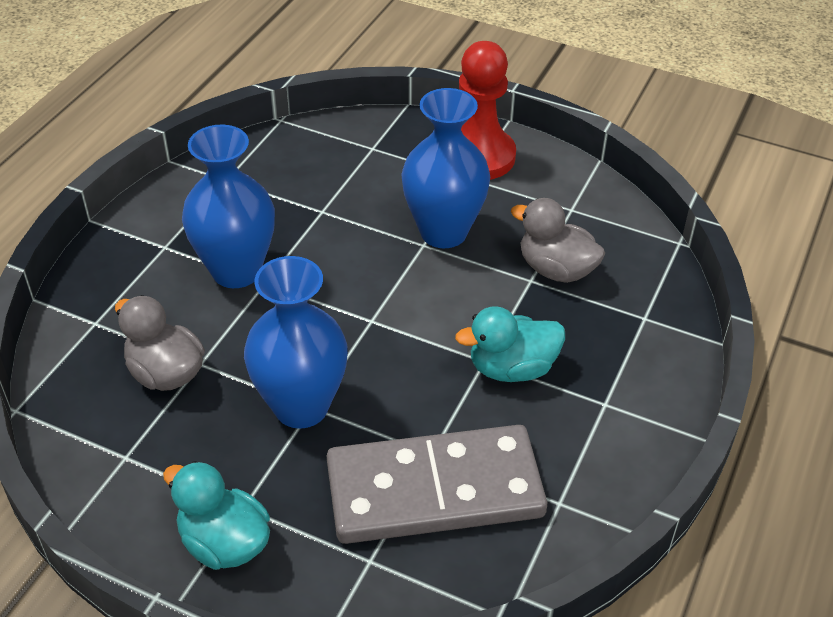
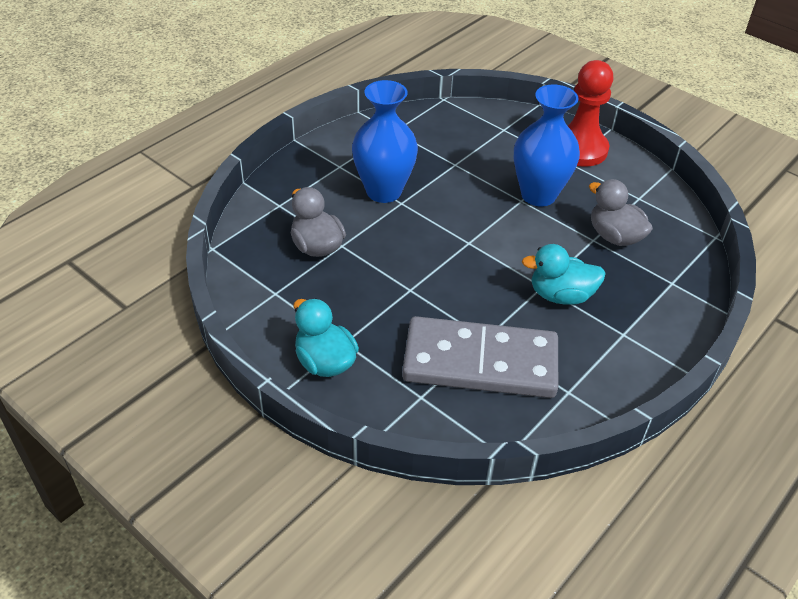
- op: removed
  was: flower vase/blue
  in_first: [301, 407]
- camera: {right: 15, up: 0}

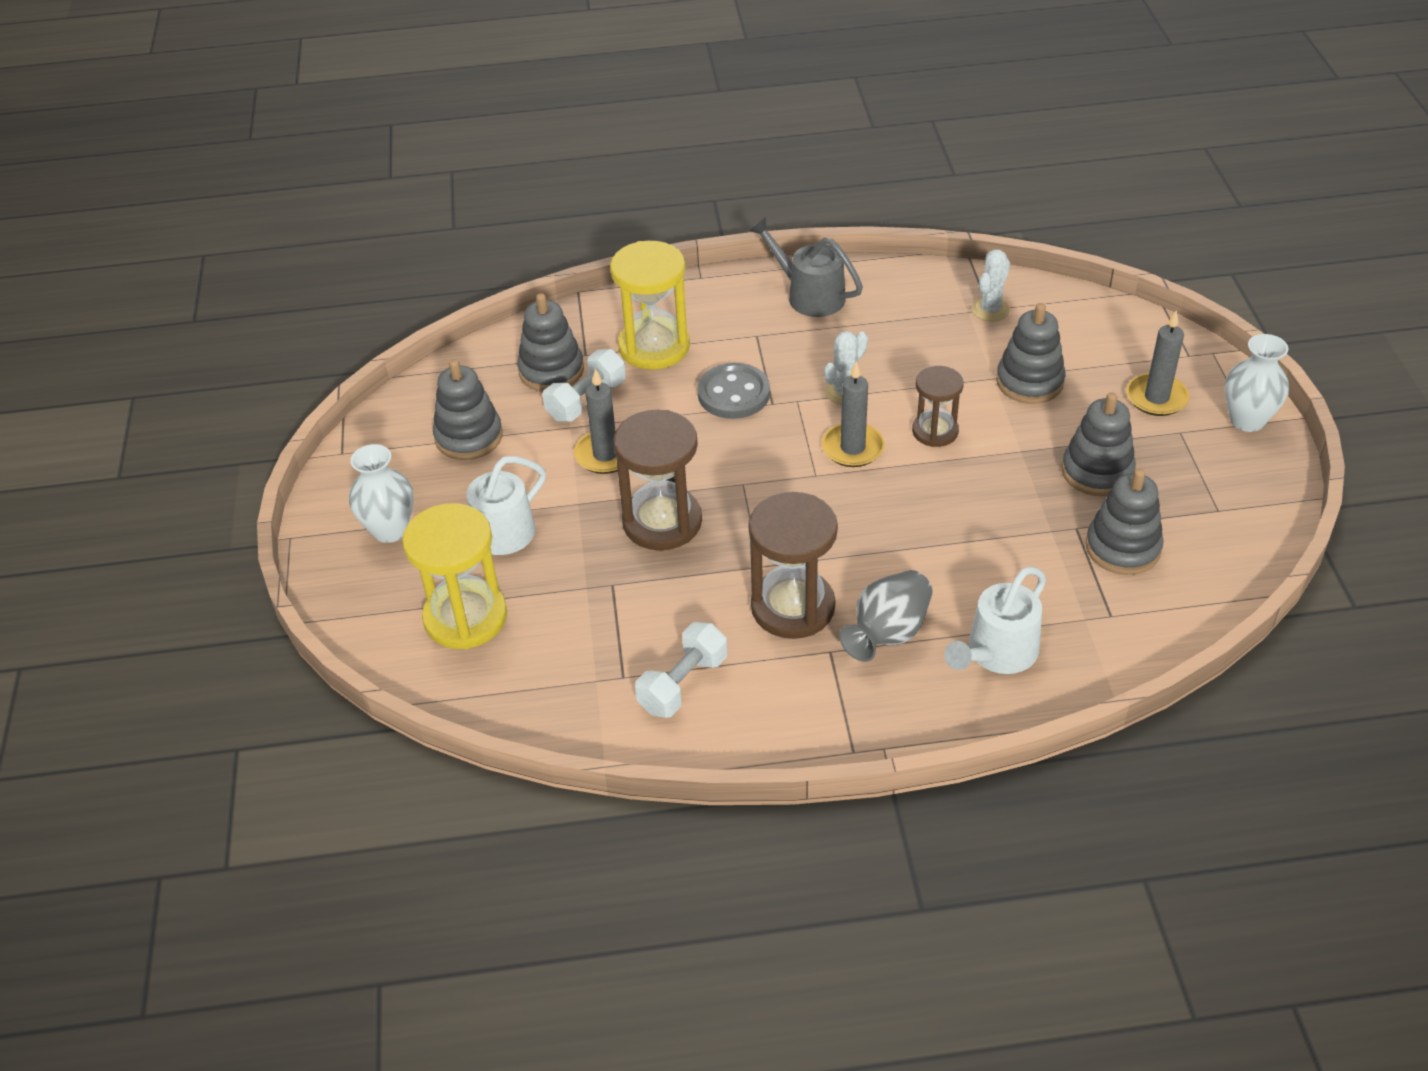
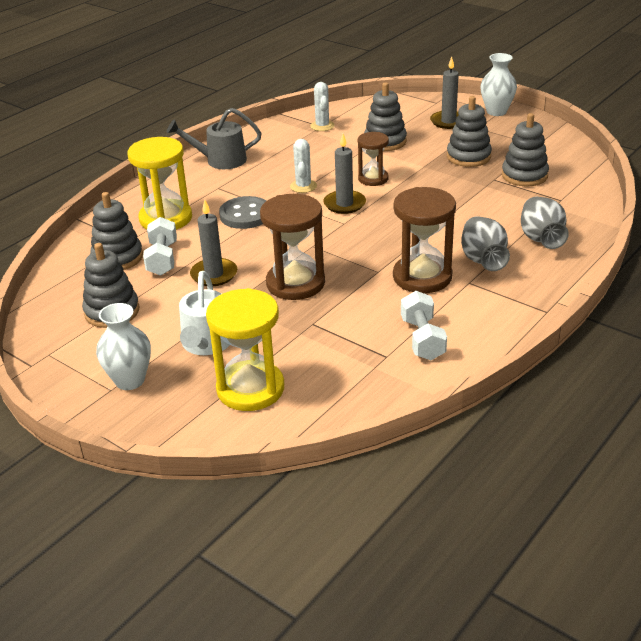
- op: replaced
  was: sprinkling can/pure white
  now: flower vase/gray
  in_first: [997, 654]
  in_second: [541, 239]
- camera: {right: -45, up: -10}

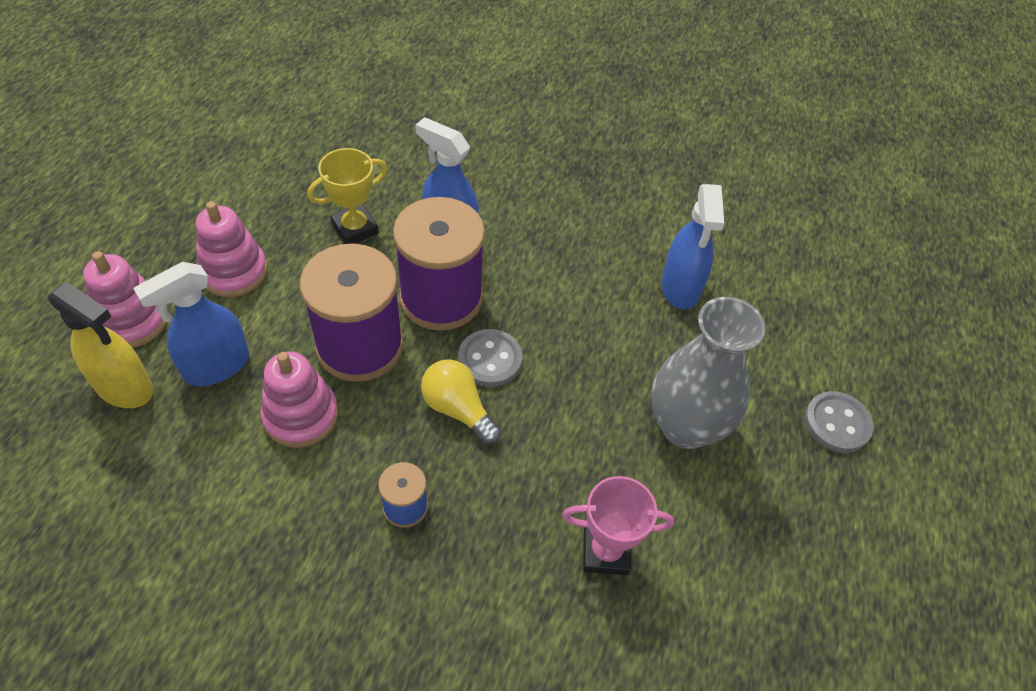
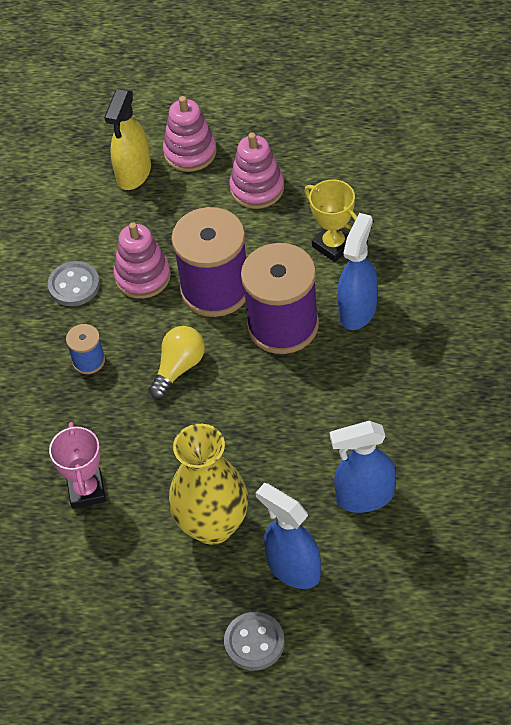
- op: moved
  was: spray cleaner/blue
  in_first: [216, 366]
  in_second: [293, 568]
- op: moved
  was: sewing button/gray
  in_first: [490, 359]
  in_second: [74, 285]
- op: recoloured
  was: flower vase/gray
  now: flower vase/golden
  in_first: [685, 427]
  in_second: [213, 525]
- camera: {right: 85, up: 0}

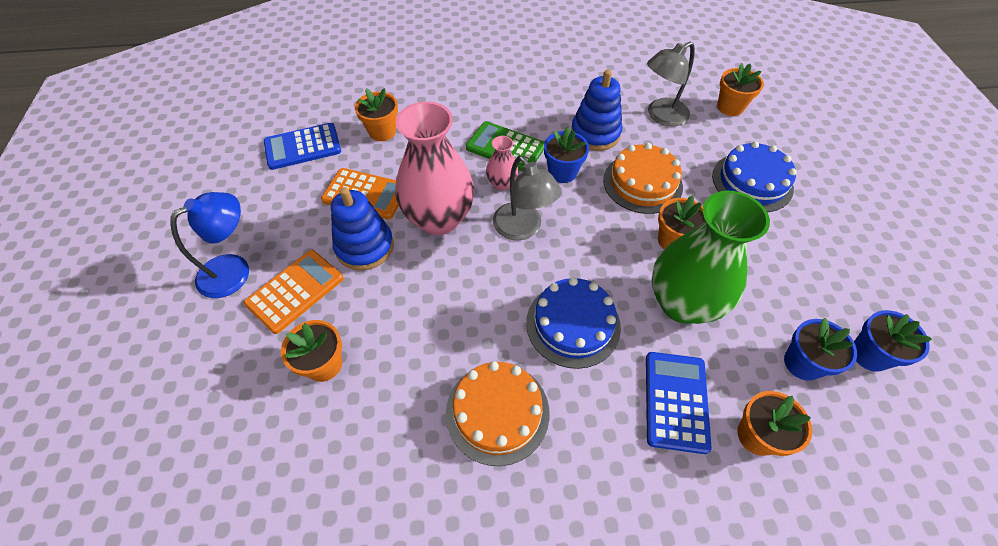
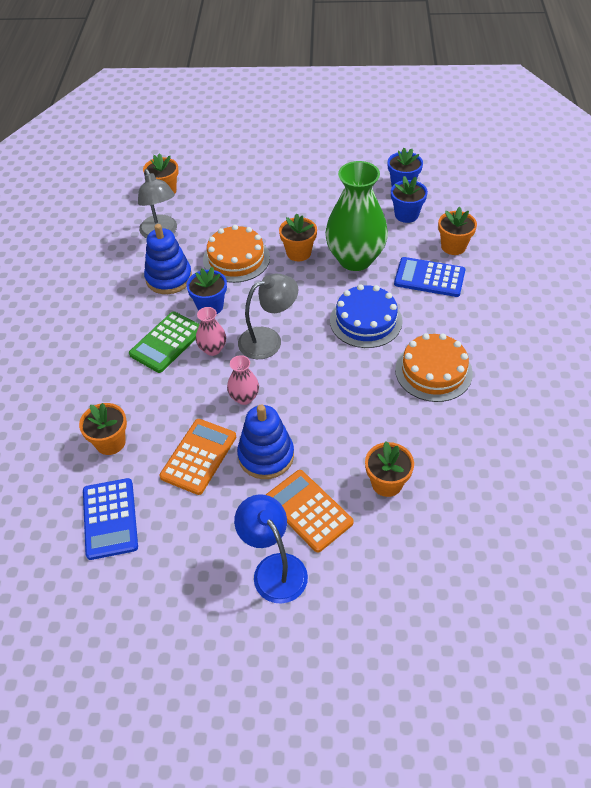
- op: resized
  was: flower vase/rosy
  in_first: [439, 219]
  in_second: [244, 397]
  ratio: 0.45
- op: removed
  was: layer cake/blue
  in_first: [752, 182]
- camera: {right: -80, up: -5}

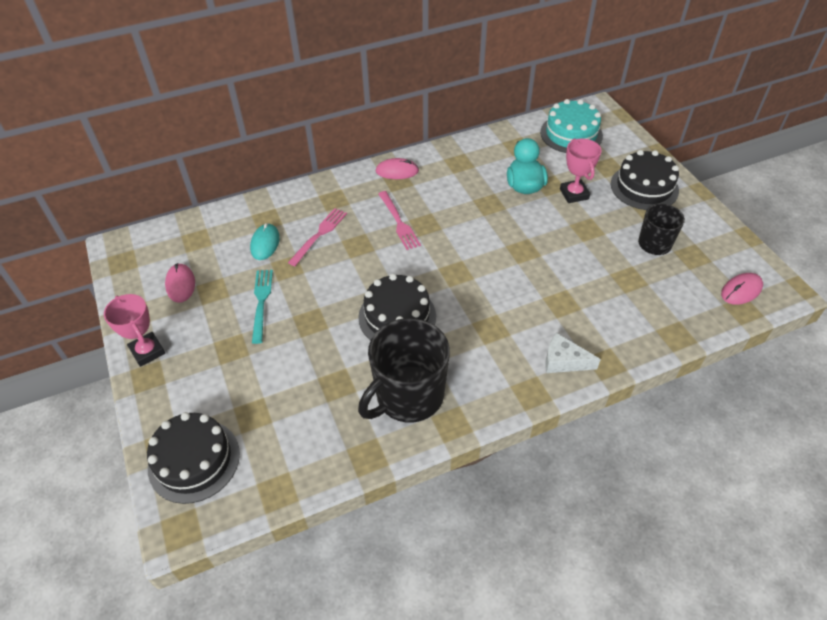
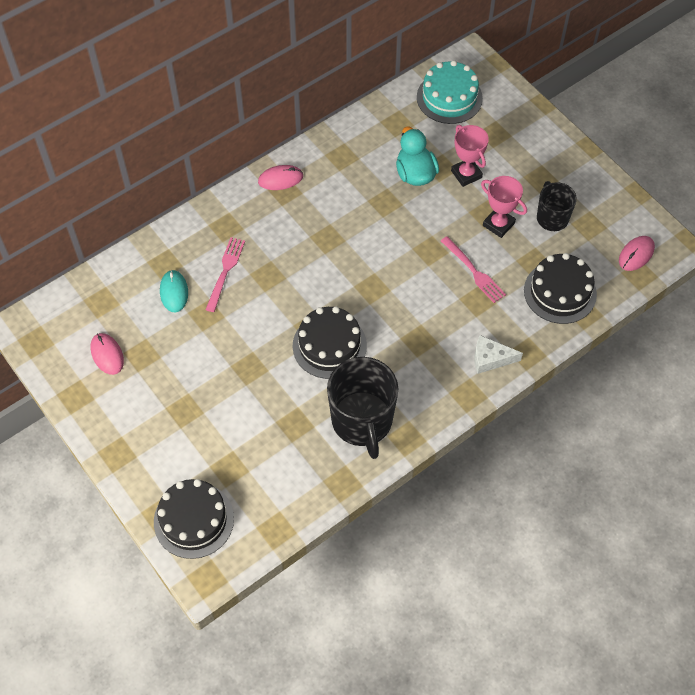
- op: moved
  was: award cup/rosy
  in_first: [147, 351]
  in_second: [498, 224]
- op: removed
  was: table fork/aqua
  in_first: [261, 302]
- op: turned
  was: tea mug/jet-black
  in_first: [408, 396]
  in_second: [362, 421]
  clockwise: -45
- op: moved
  was: table fork/rosy
  in_first: [399, 222]
  in_second: [474, 272]
- op: moved
  was: layer cake/jet-black
  in_first: [644, 187]
  in_second: [560, 292]
- camera: {right: -15, up: 10}

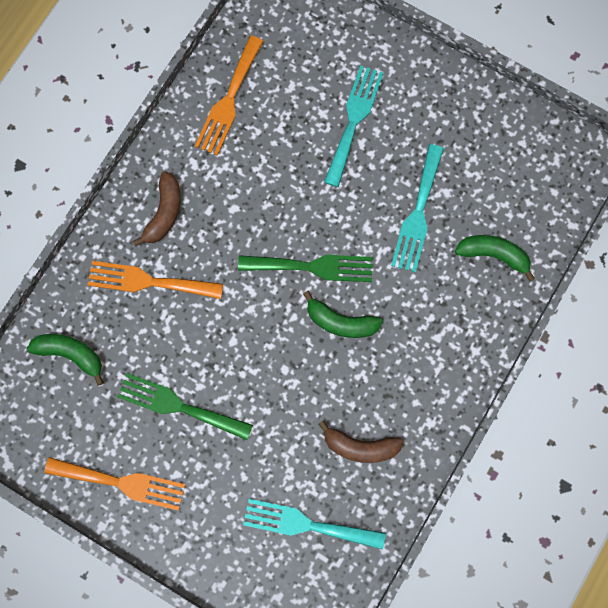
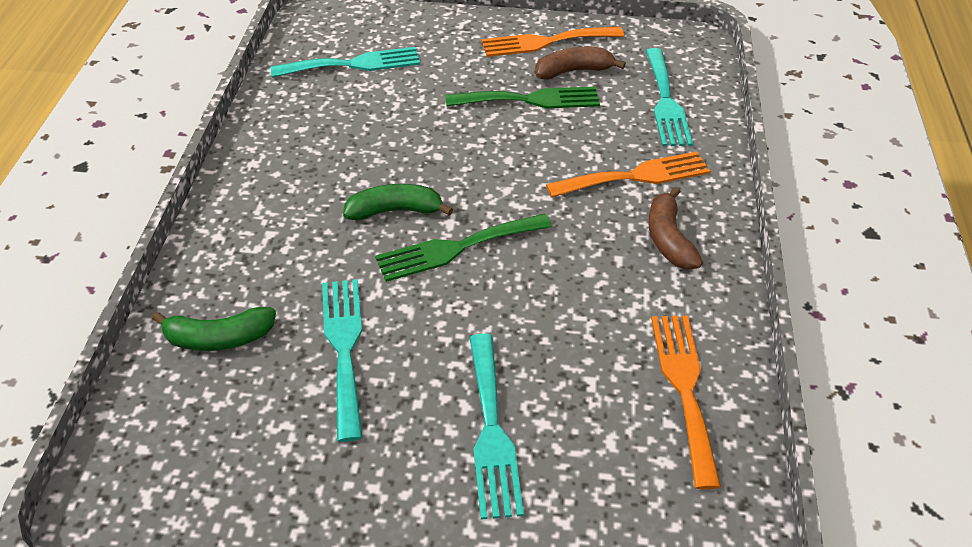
- op: replaced
  was: banana fruit/emerald
  now: table fork/aqua
  in_first: [70, 354]
  in_second: [666, 102]
- op: moved
  was: banana fruit/russet
  in_first: [360, 447]
  in_second: [573, 71]
- camera: {right: 155, up: -30}

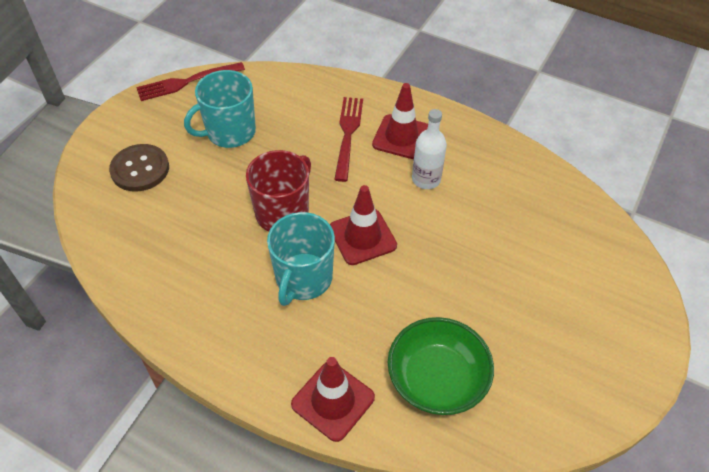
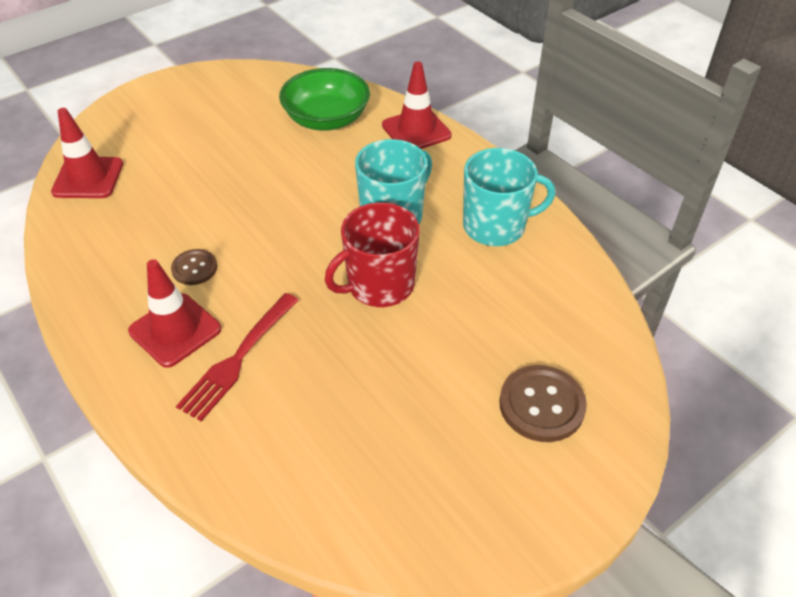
- op: removed
  was: table fork/scarlet
  in_first: [187, 82]
- op: moved
  was: tea mug/aqua
  in_first: [229, 132]
  in_second: [496, 226]
- op: moved
  was: safety cone/scarlet
  in_first: [362, 237]
  in_second: [88, 178]
- op: replaced
  was: bottle/pure white
  now: sewing button/russet
  in_first: [426, 179]
  in_second: [194, 268]
- camera: {right: -155, up: -5}

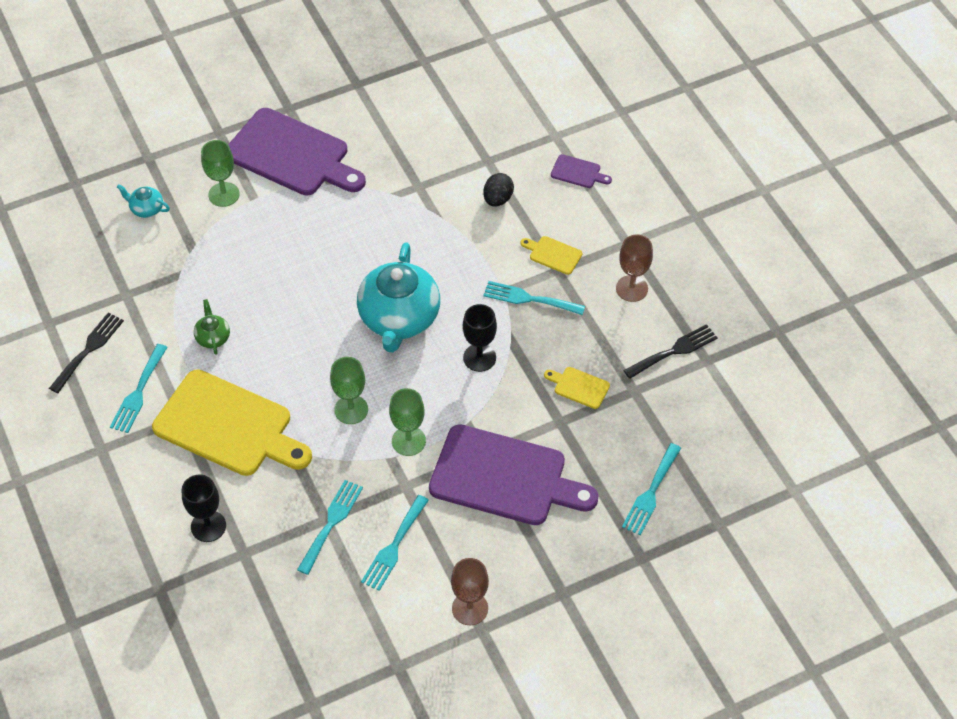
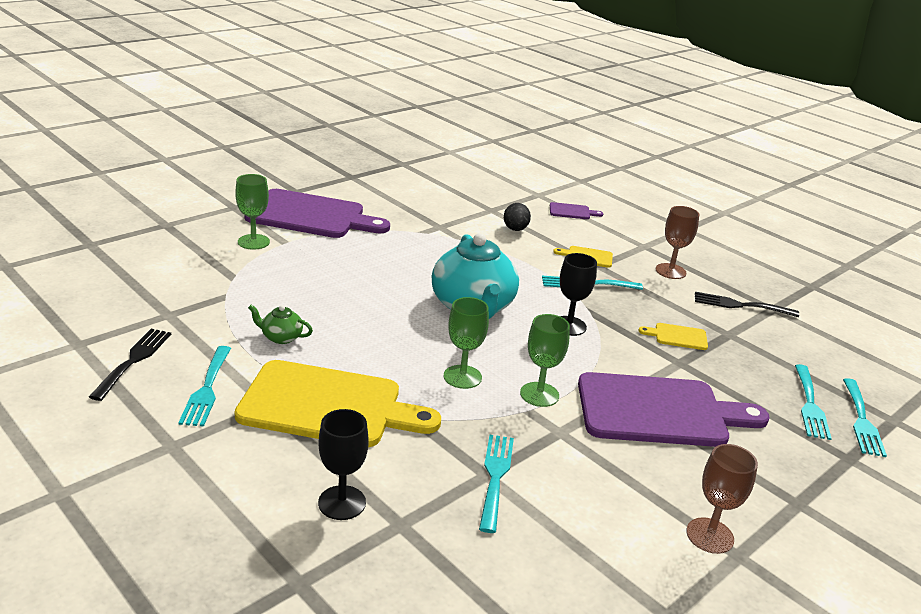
- op: removed
  was: tea pot/aqua
  in_first: [146, 209]
- op: turned
  was: tea pot/emerald
  in_first: [213, 337]
  in_second: [281, 337]
  clockwise: -45
- op: moved
  was: table fork/aqua
  in_first: [394, 546]
  in_second: [862, 420]
- op: turned
  was: table fork/jet-black
  in_first: [674, 351]
  in_second: [740, 305]
  clockwise: -120
- camera: {right: -20, up: -25}

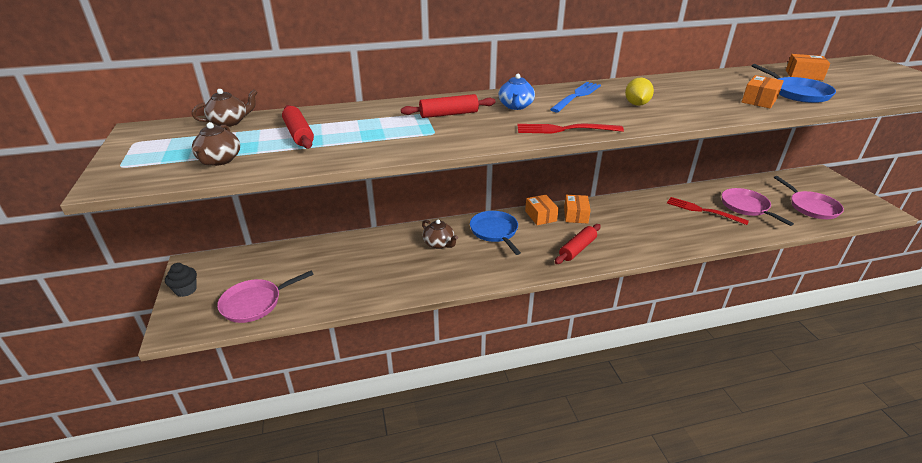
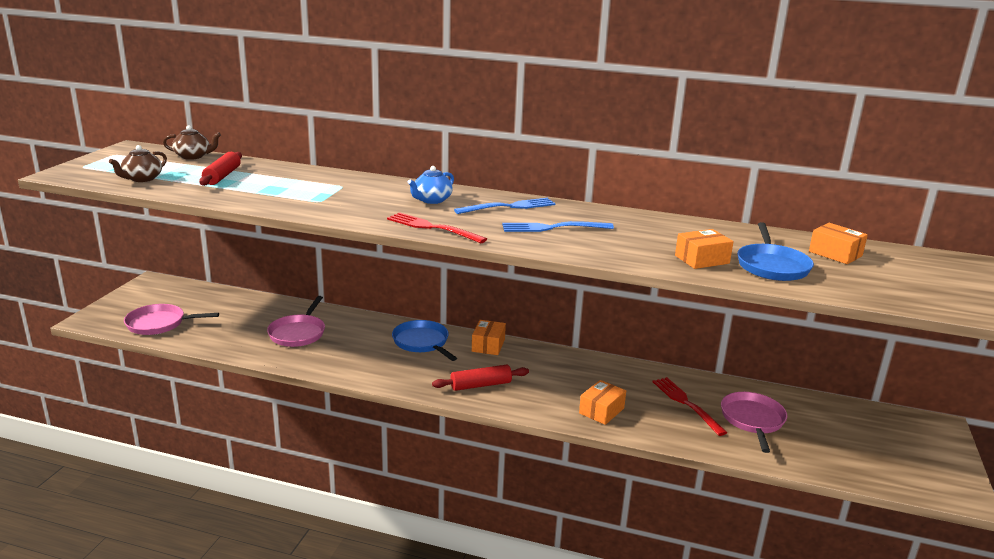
- op: removed
  was: fairy cake/jet-black
  in_first: [186, 290]
- op: removed
  was: dough roller/scarlet
  in_first: [449, 114]
- op: removed
  was: tea pot/russet
  in_first: [439, 244]
- op: turned
  was: skillet/blue
  in_first: [495, 231]
  in_second: [422, 342]
  clockwise: -45
- op: moved
  was: box/bright orange
  in_first: [575, 215]
  in_second: [601, 411]
- op: replaced
  was: toy lemon/golden
  now: table fork/blue
  in_first: [636, 104]
  in_second: [552, 228]
- op: moved
  was: skillet/rosy
  in_first: [811, 207]
  in_second: [298, 333]
- camera: {right: 30, up: -10}

